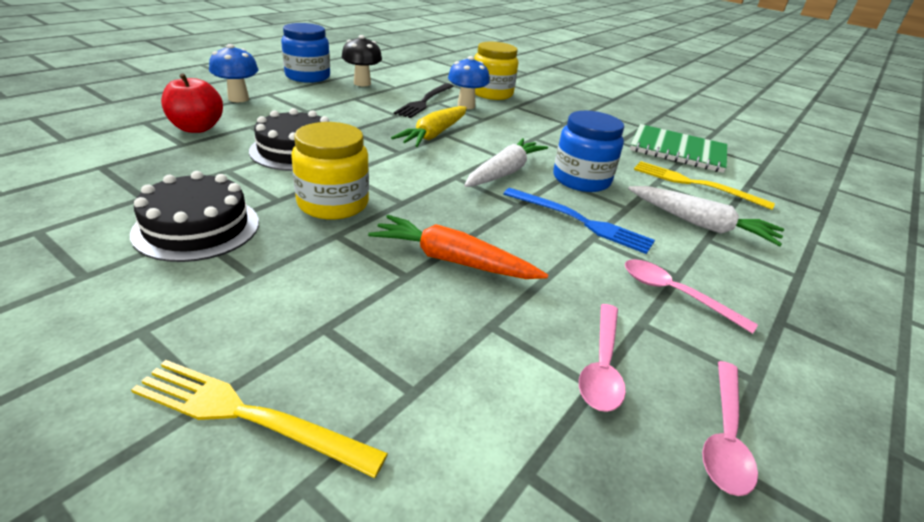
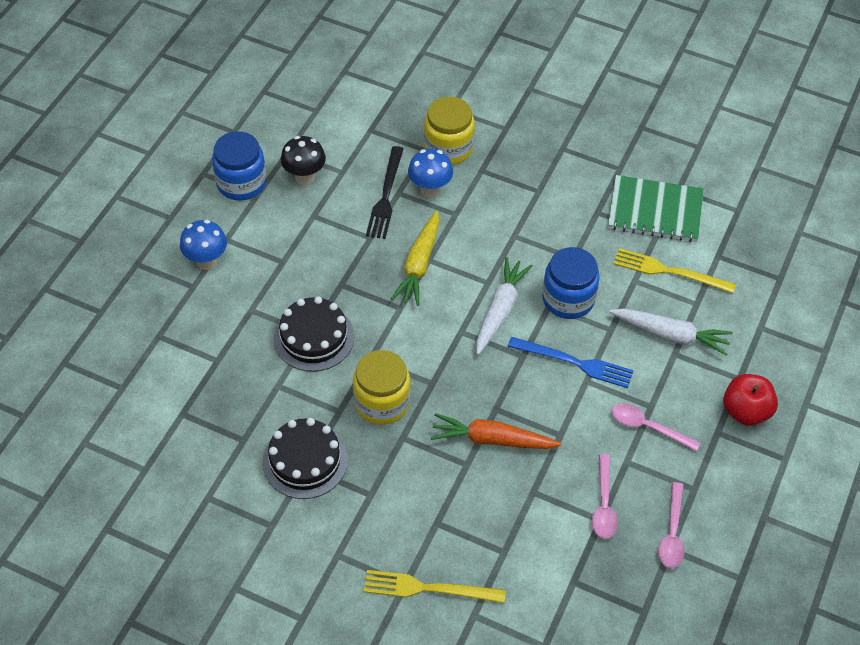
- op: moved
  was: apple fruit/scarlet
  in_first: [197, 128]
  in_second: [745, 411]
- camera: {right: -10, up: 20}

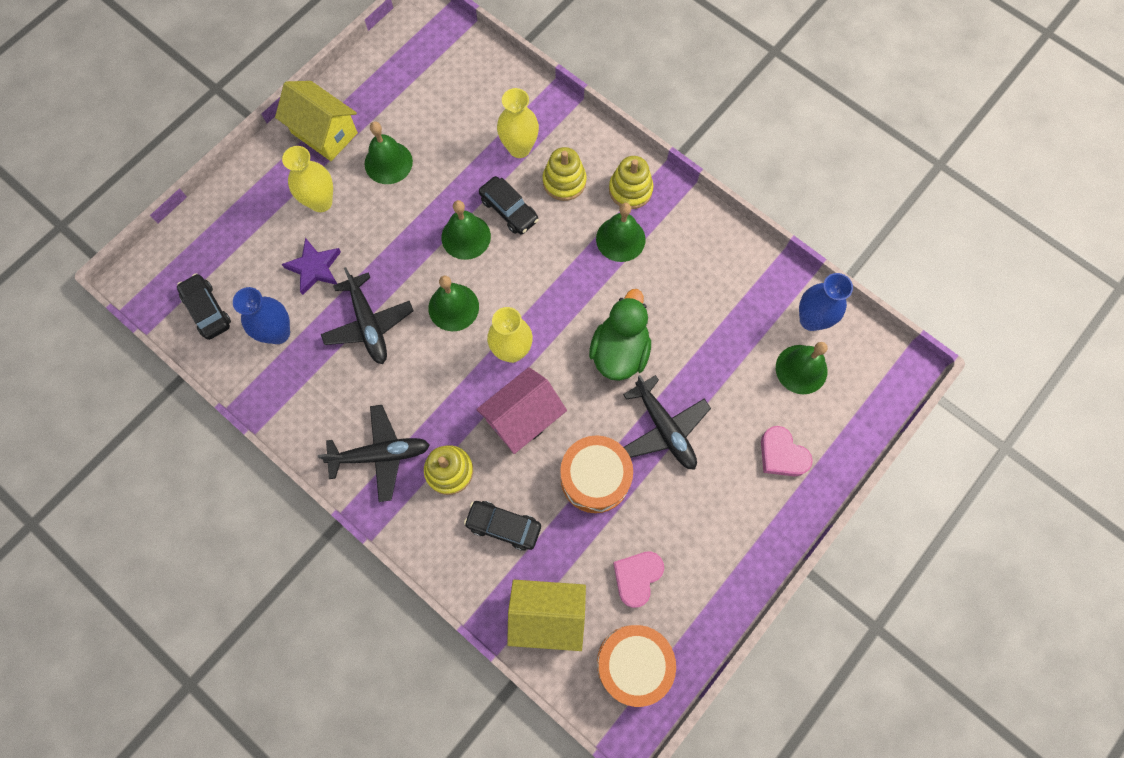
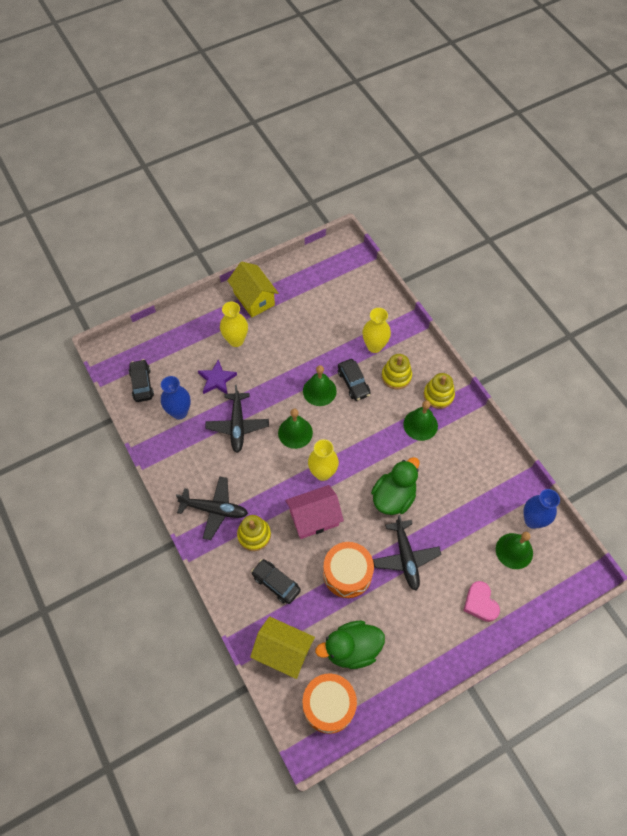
- op: removed
  was: school bell/emerald
  in_first: [388, 162]
- op: replaced
  was: love heart/rosy
  now: rubber duck/emerald
  in_first: [637, 577]
  in_second: [352, 649]
- camera: {right: 20, up: -10}

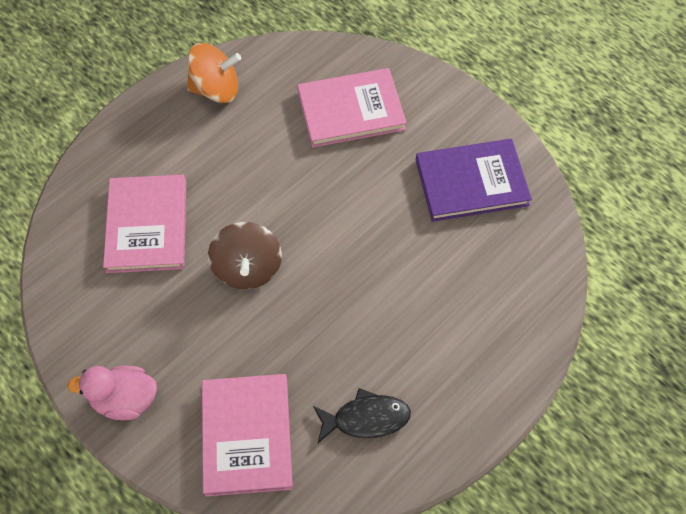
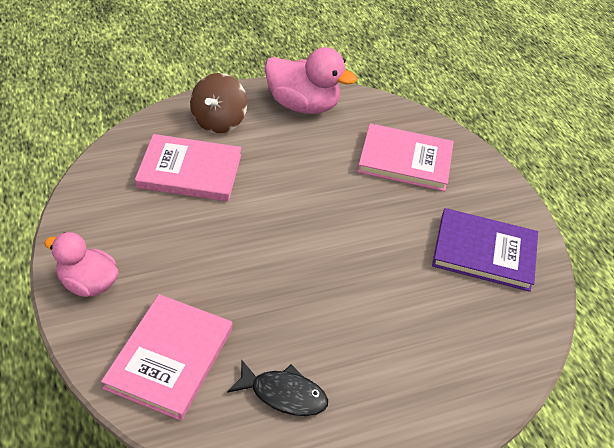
- op: turned
  was: hardcover/rosy
  in_first: [147, 226]
  in_second: [189, 171]
  clockwise: 75
- op: replaced
  was: spinning top/bright orange
  now: rubber duck/rosy
  in_first: [216, 89]
  in_second: [302, 105]
- op: moved
  was: spinning top/russet
  in_first: [247, 269]
  in_second: [218, 121]
- camera: {right: 20, up: -15}

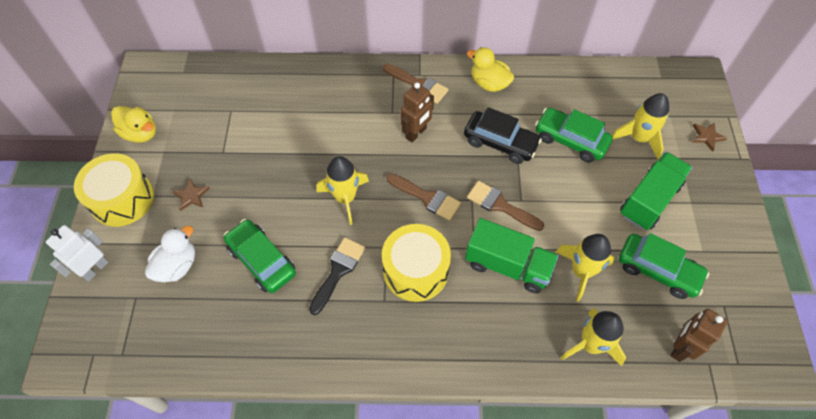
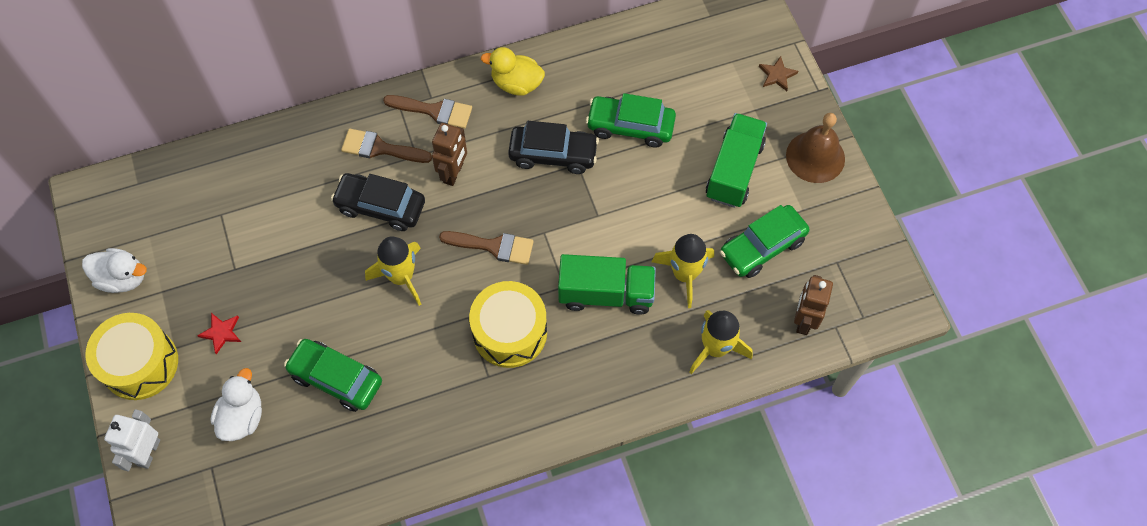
- op: recoloured
  was: rubber duck/golden
  now: rubber duck/pure white
  in_first: [140, 133]
  in_second: [122, 278]
- op: recoloured
  was: five-pointed star/russet
  now: five-pointed star/scarlet
  in_first: [191, 196]
  in_second: [221, 333]
- op: removed
  was: brush/jet-black
  in_first: [338, 271]
- op: moved
  was: brush/russet
  in_first: [500, 205]
  in_second: [380, 148]
- op: removed
  was: toy rocket/golden
  in_first: [638, 138]
- op: turned
  was: toy car/emerald
  in_first: [657, 270]
  in_second: [762, 247]
  clockwise: 135
- op: added
  now: toy car/jet-black
  in_second: [380, 206]
- op: added
  now: school bell/russet
  in_second: [815, 157]
- camera: {right: -20, up: 5}

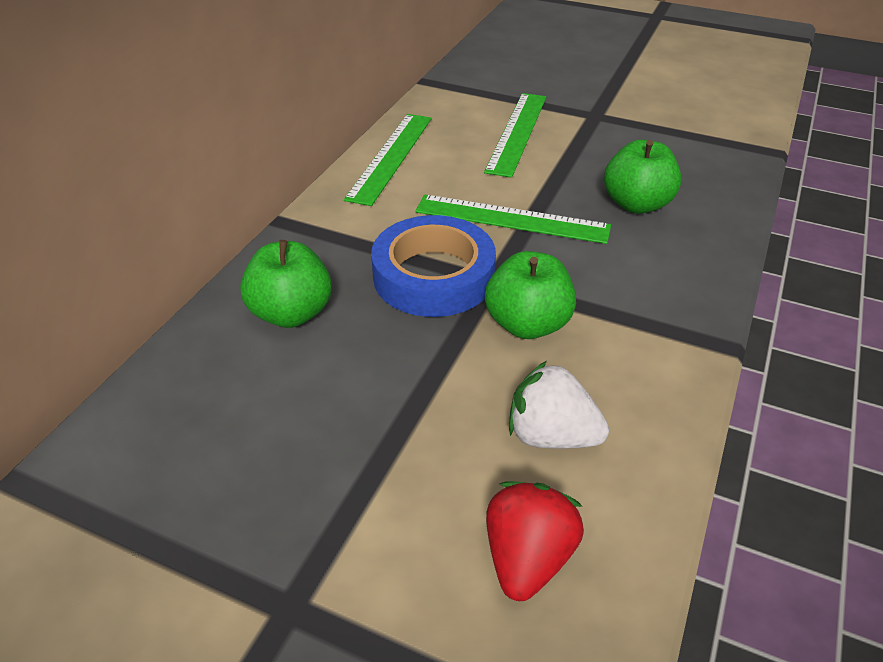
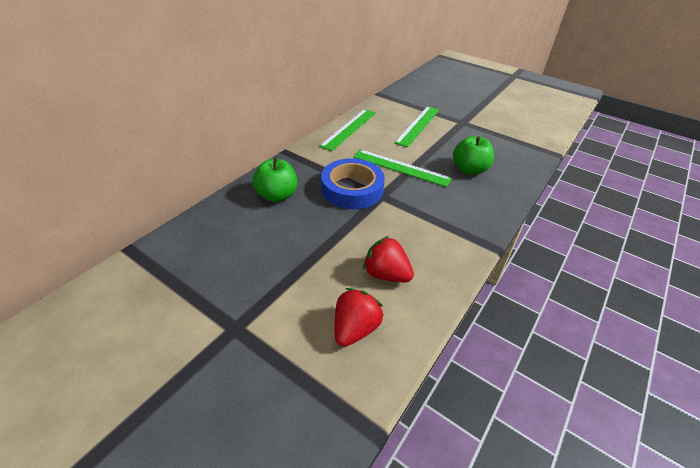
- op: removed
  was: apple fruit/emerald
  in_first: [527, 324]
- op: recoloured
  was: toy strawberry/pure white
  now: toy strawberry/scarlet
  in_first: [551, 435]
  in_second: [386, 274]
- camera: {right: 10, up: 0}

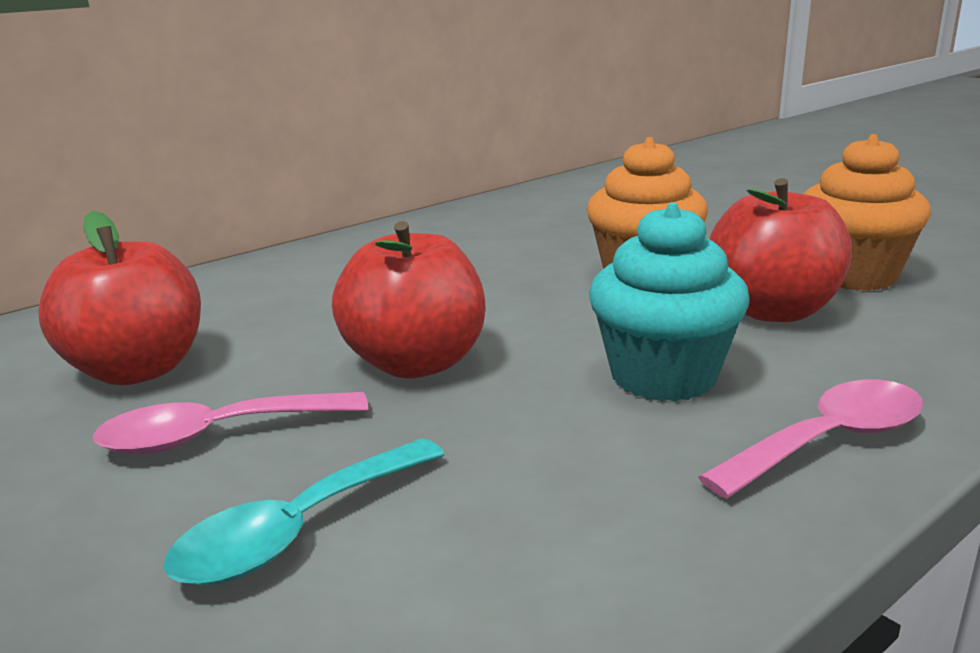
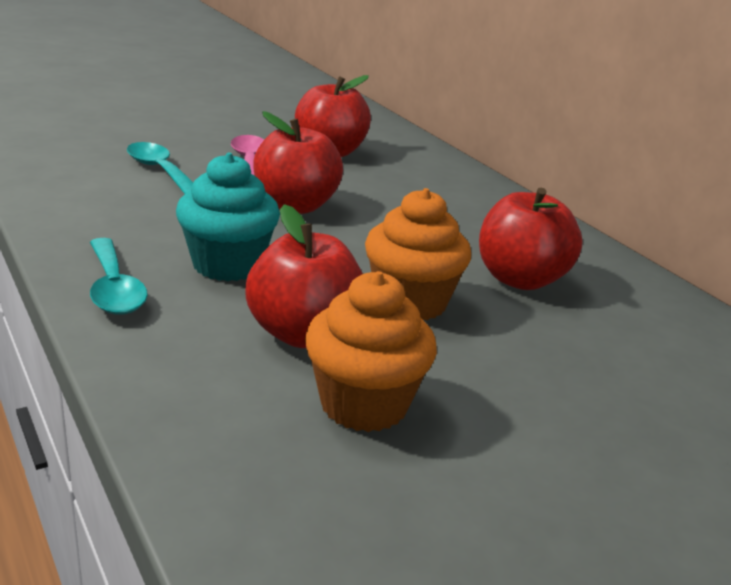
- op: recoloured
  was: spoon/rosy
  now: spoon/aqua
  in_first: [829, 441]
  in_second: [114, 288]
- op: added
  now: apple fruit/scarlet
  in_second: [520, 279]
- camera: {right: 95, up: 5}

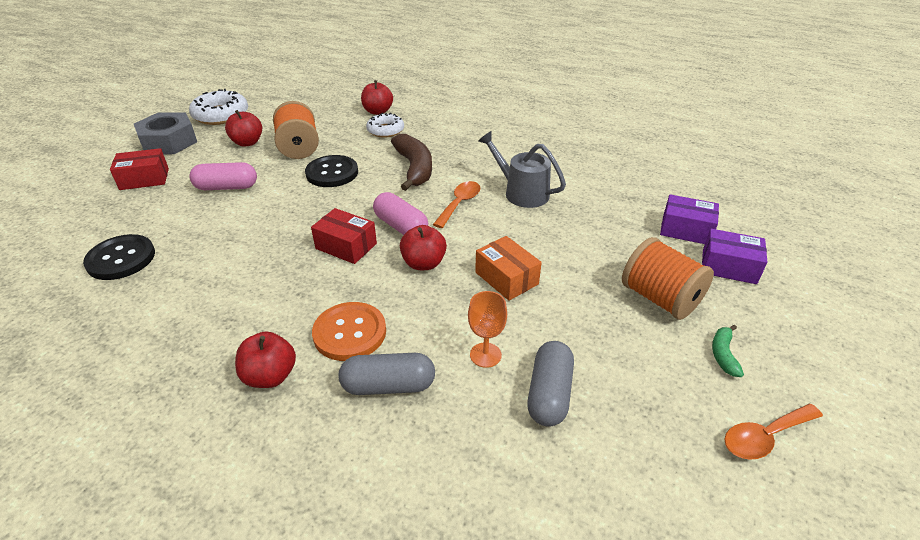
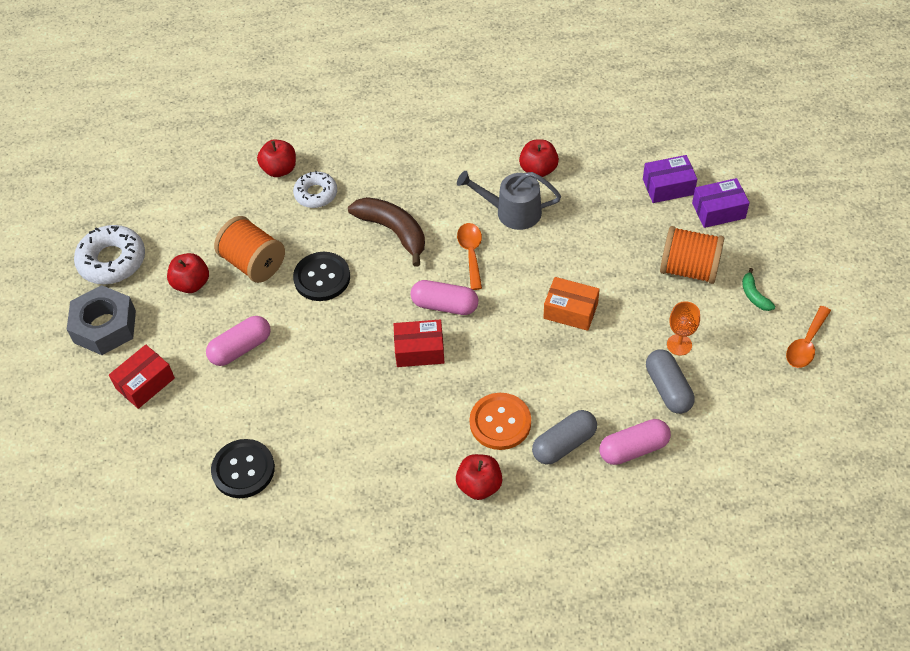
- op: moved
  was: apple fruit/scarlet
  in_first: [423, 263]
  in_second: [538, 169]
- op: moved
  was: goblet/bright orange
  in_first: [485, 355]
  in_second: [679, 345]
- op: added
  now: capsule/rosy
  in_second: [633, 449]
- camera: {right: -30, up: 15}

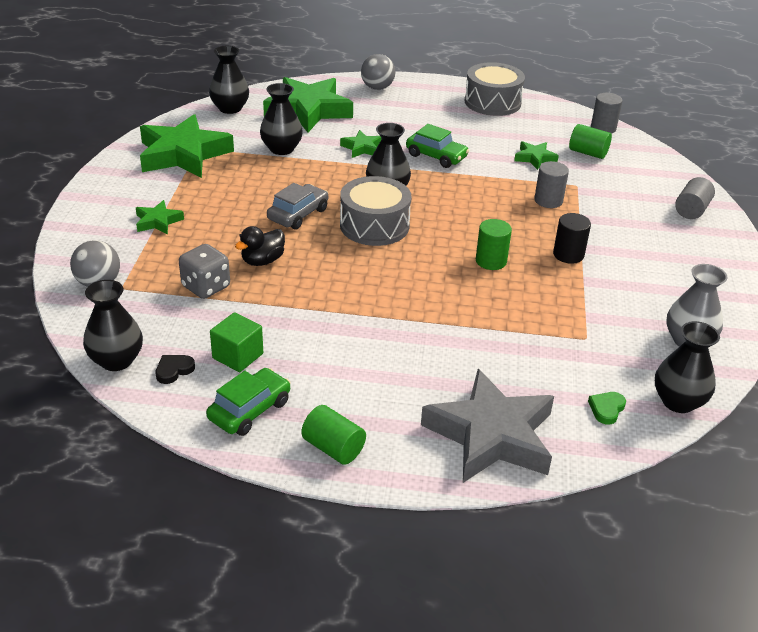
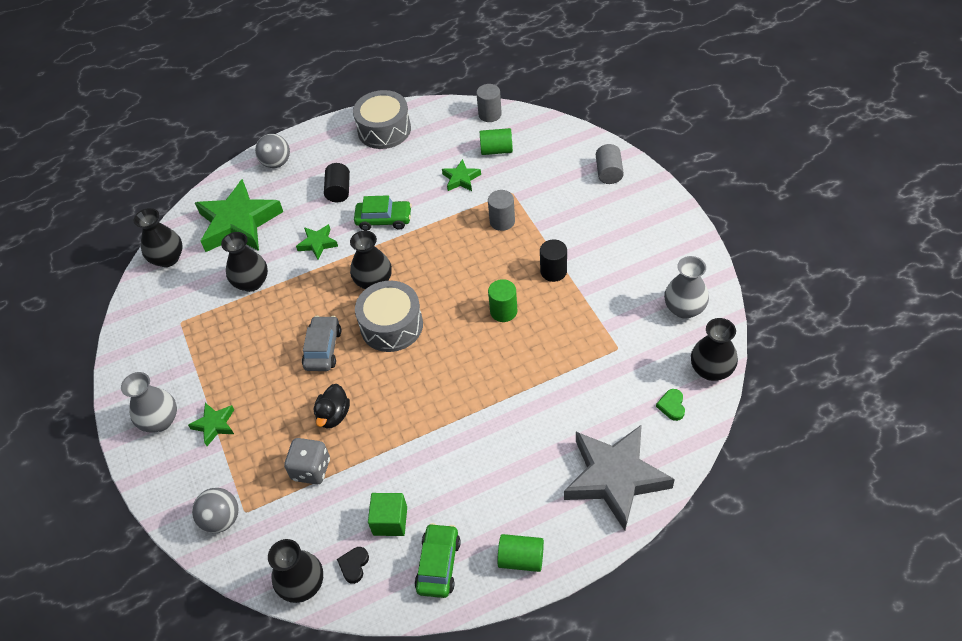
- op: removed
  was: five-pointed star/emerald
  in_first: [183, 154]
- op: added
  now: flower vase/gray
  in_second: [160, 421]
- op: added
  now: cylinder/jet-black
  in_second: [339, 191]
- camera: {right: -25, up: 15}

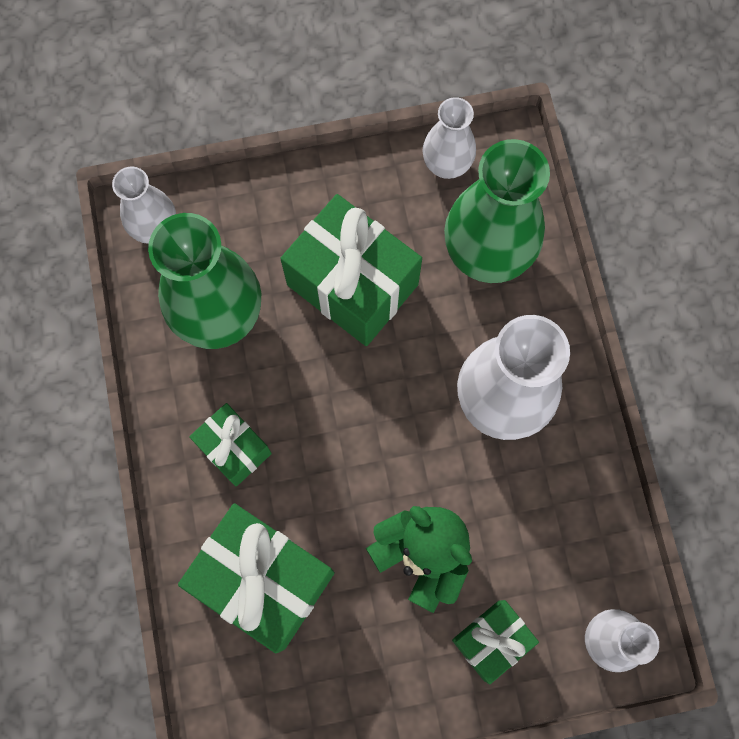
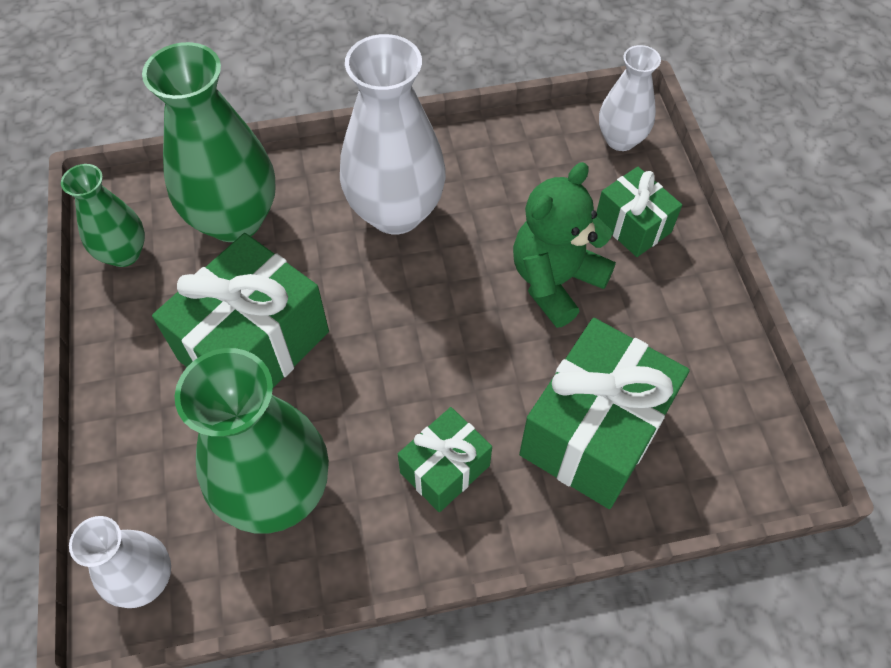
- op: recoloured
  was: flower vase/pure white
  now: flower vase/emerald
  in_first: [446, 165]
  in_second: [124, 253]
- camera: {right: -90, up: -15}

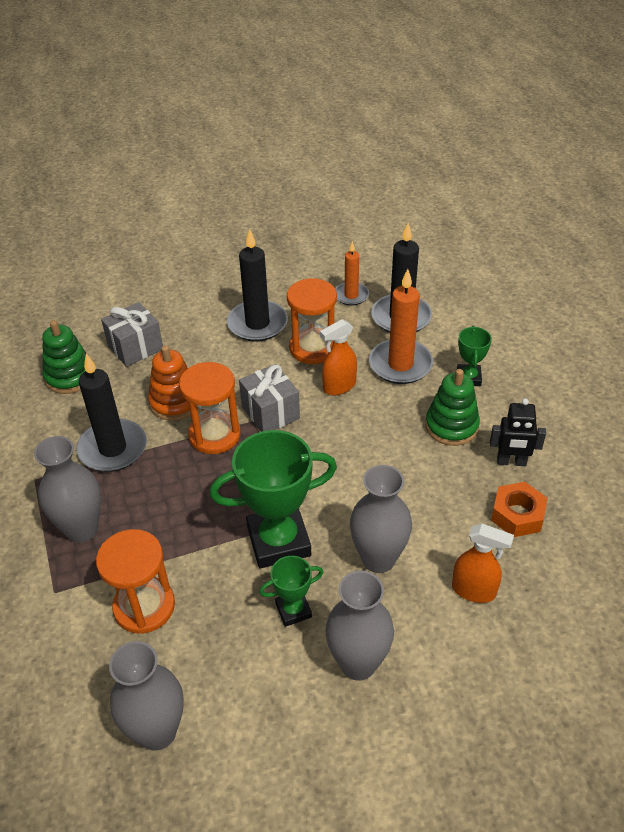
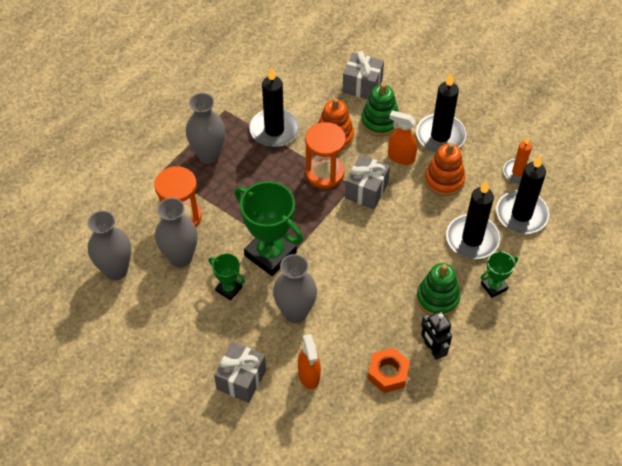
- op: moved
  was: stacking toy/emerald
  in_first: [70, 376]
  in_second: [380, 121]
- op: replaced
  was: sand timer/bright orange
  now: stacking toy/bright orange
  in_first: [313, 348]
  in_second: [444, 180]
- op: moved
  was: spray cleaner/bright orange
  in_first: [339, 386]
  in_second: [401, 157]
- op: moved
  was: flower vase/gray
  in_first: [358, 663]
  in_second: [180, 257]
- op: recoloured
  was: wax candle/bright orange
  now: wax candle/jet-black
  in_first: [400, 364]
  in_second: [472, 239]
- op: added
  now: gift/gray
  in_second: [241, 379]
- camera: {right: 55, up: 10}

